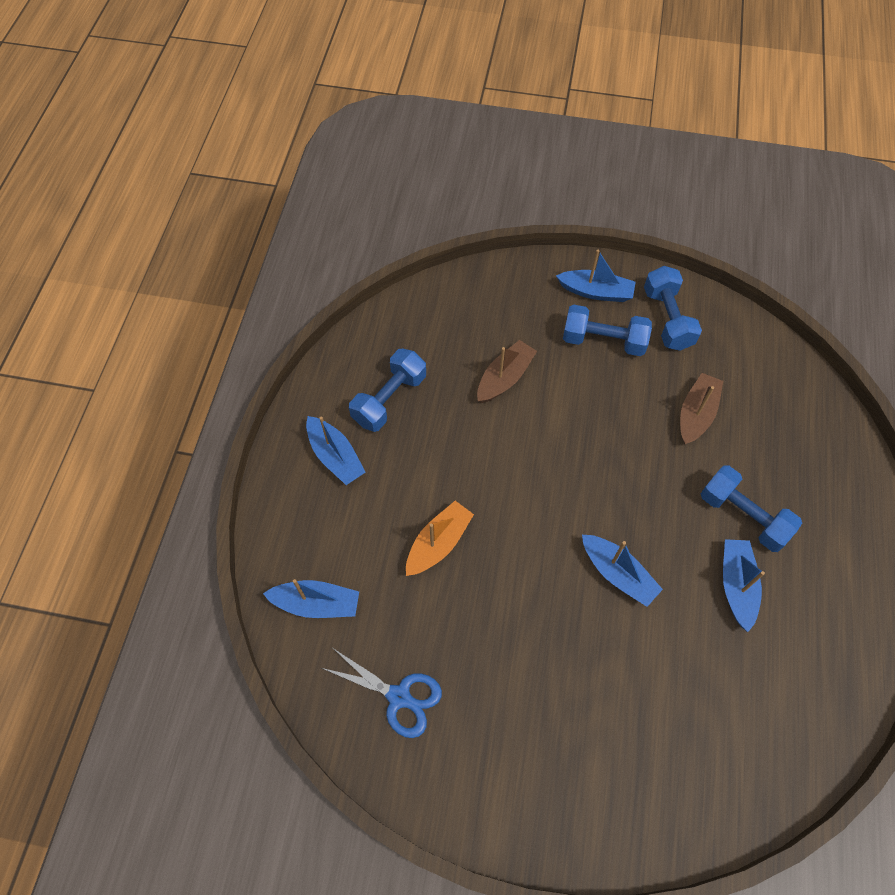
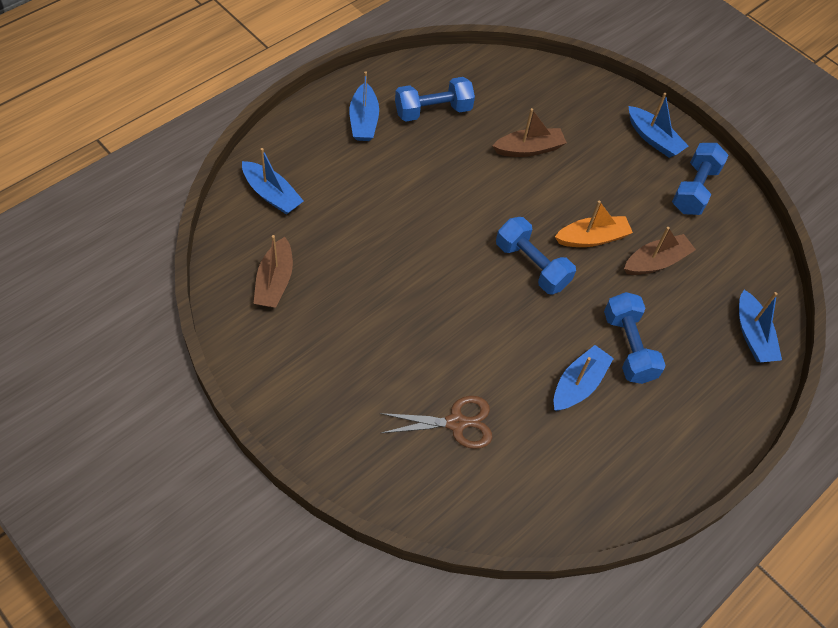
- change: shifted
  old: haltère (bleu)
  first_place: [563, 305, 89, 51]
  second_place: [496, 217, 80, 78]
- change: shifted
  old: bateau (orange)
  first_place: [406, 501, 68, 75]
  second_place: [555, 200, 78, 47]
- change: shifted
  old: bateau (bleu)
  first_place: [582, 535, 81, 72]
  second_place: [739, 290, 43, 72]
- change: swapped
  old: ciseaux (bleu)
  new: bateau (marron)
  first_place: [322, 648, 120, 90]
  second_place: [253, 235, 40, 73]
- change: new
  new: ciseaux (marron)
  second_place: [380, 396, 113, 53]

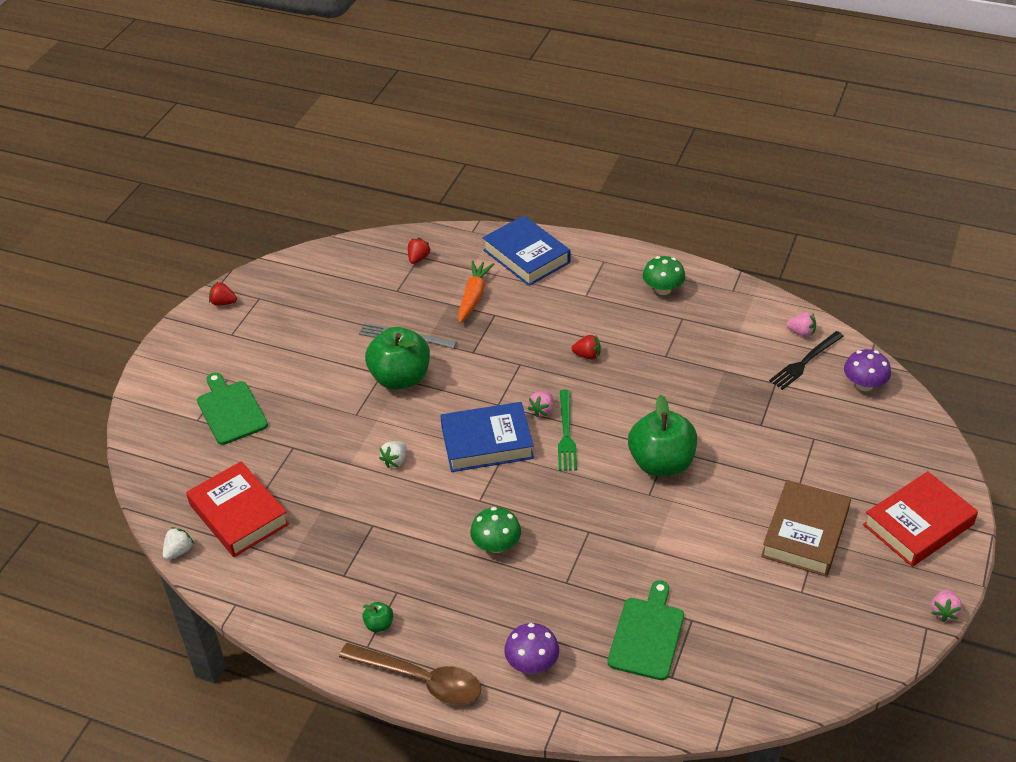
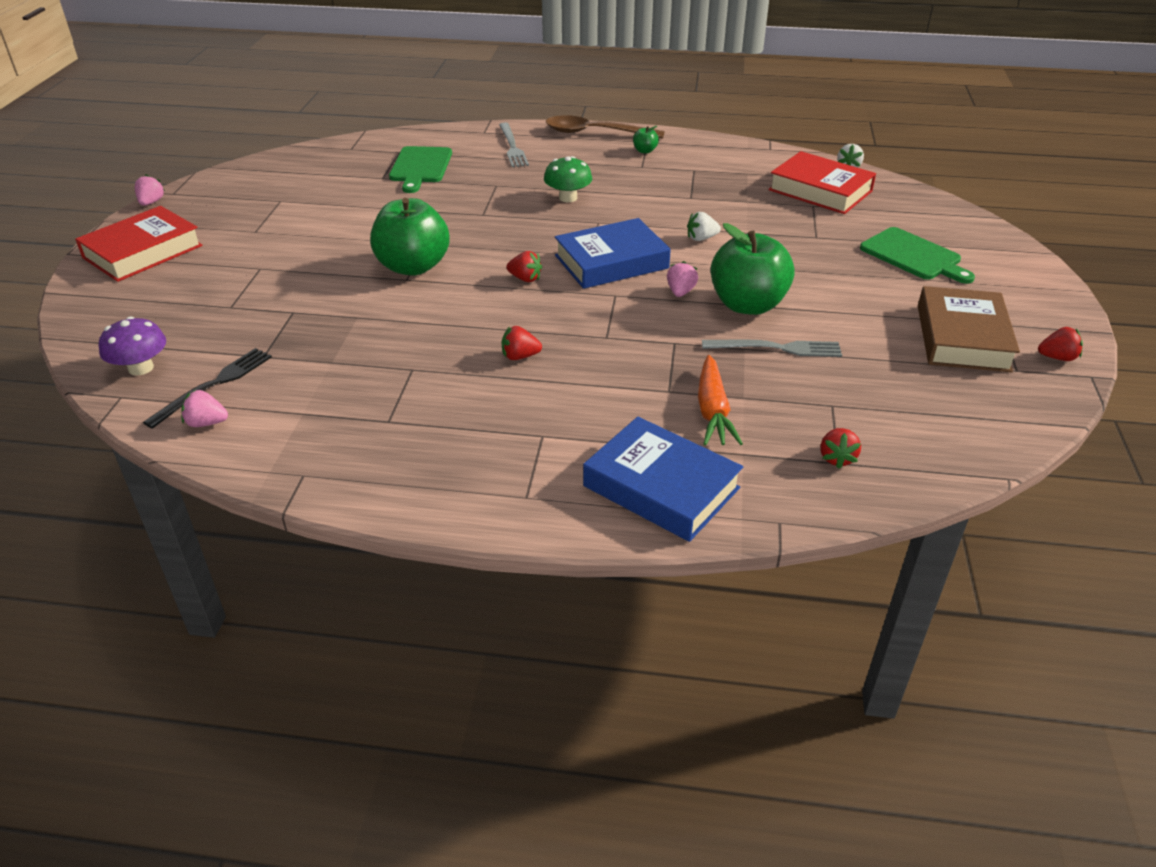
- change: gone
  old: champignon (vert)
  first_place: [643, 256, 42, 39]
- change: swapped
  old: fourchette (vert)
  new: fraise (rouge)
  first_place: [558, 390, 19, 81]
  second_place: [507, 251, 35, 31]
- change: shifted
  old: fraise (rose)
  first_place: [528, 391, 25, 26]
  second_place: [667, 261, 31, 36]
- change: rotated
  old: fraise (blanc)
  first_place: [379, 441, 28, 27]
  second_place: [687, 212, 34, 29]
  degrees: -120
- change: shifted
  old: livre (marron)
  first_place: [761, 480, 90, 97]
  second_place: [918, 286, 102, 86]
- change: swapped
  old: champignon (violet)
  new: fourchette (gris)
  first_place: [504, 623, 55, 51]
  second_place: [499, 123, 30, 44]

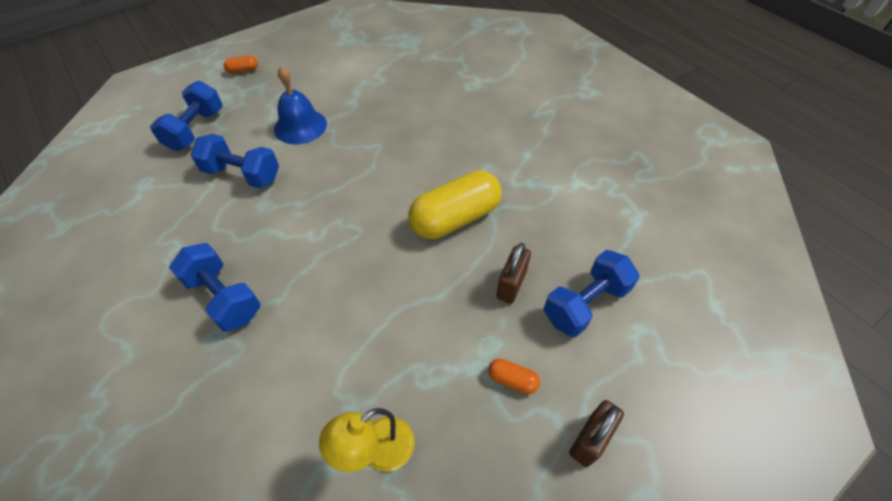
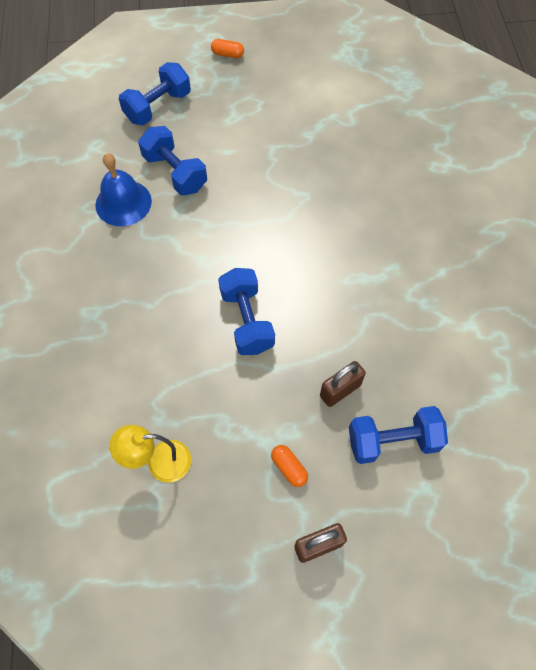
- change: shifted
  old: cloche (bleu)
  first_place: [274, 66, 53, 78]
  second_place: [95, 153, 57, 73]
- change: gone
  old: gélule (jaune)
  first_place: [408, 170, 94, 69]
- change: shifted
  old: haltère (bleu)
  first_place: [169, 243, 92, 89]
  second_place: [218, 268, 57, 87]

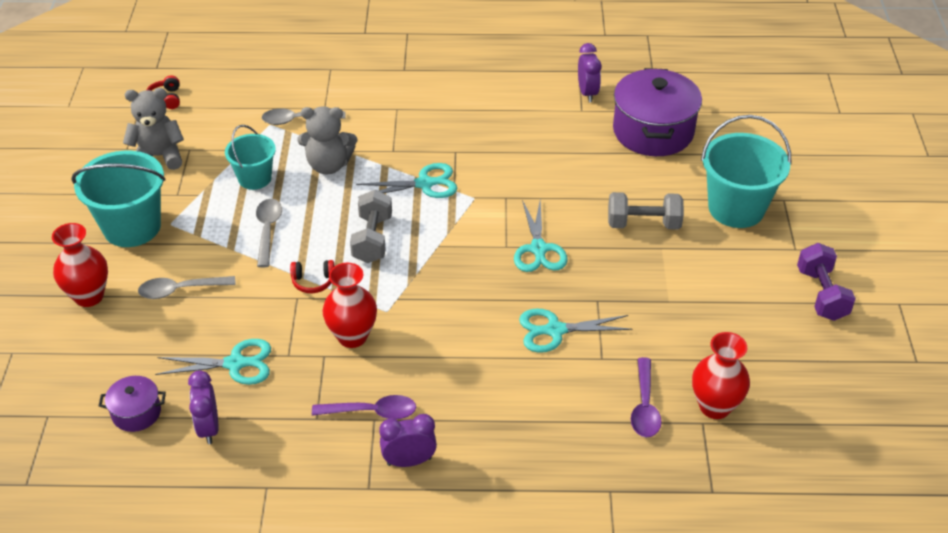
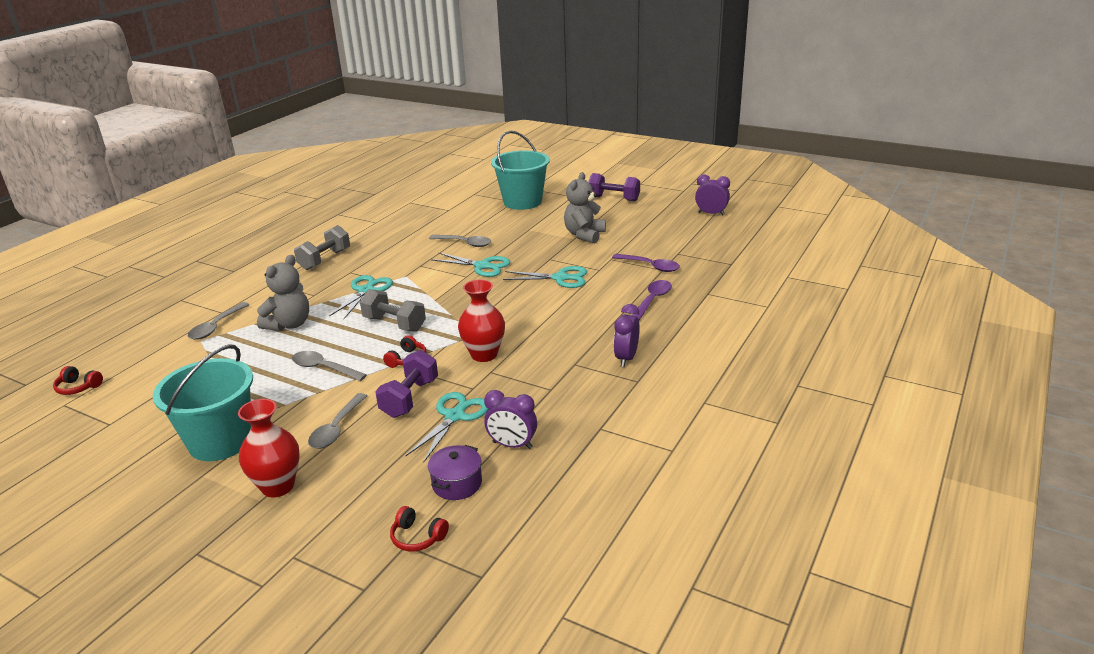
- change: shifted
  old: réveil (violet)
  first_place: [578, 43, 23, 59]
  second_place: [695, 174, 35, 41]
- change: gone
  old: marmite (violet)
  first_place: [613, 68, 89, 88]
- change: shifted
  old: ours en peluche (gris)
  first_place: [123, 88, 61, 82]
  second_place: [564, 172, 42, 71]
- change: gone
  old: seau (turquoise)
  first_place: [225, 125, 51, 65]
- change: shifted
  old: haltère (gris)
  first_place: [608, 192, 76, 38]
  second_place: [294, 225, 56, 45]
- change: rotated
  old: ciseaux (turquoise)
  first_place: [519, 308, 113, 45]
  second_place: [503, 266, 84, 22]
  degrees: -105
- change: gone
  old: vase (rouge)
  first_place: [692, 332, 58, 87]
- change: shifted
  old: cuillère (violet)
  first_place: [312, 395, 104, 24]
  second_place: [633, 280, 39, 40]
- change: new
  new: cuillère (gris)
  second_place: [429, 235, 62, 12]
- change: new
  new: haltère (violet)
  second_place: [375, 350, 63, 68]
- change: new
  new: casque audio (rouge)
  second_place: [390, 506, 59, 46]

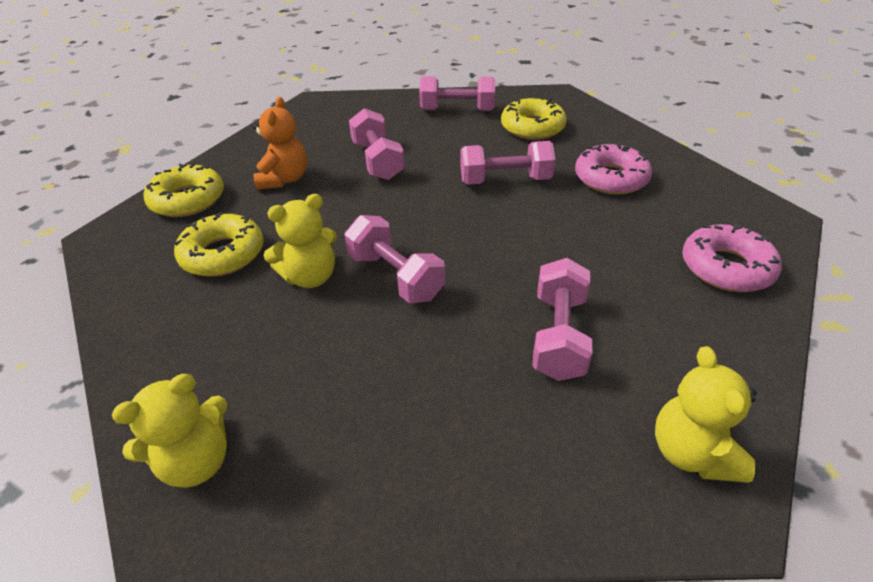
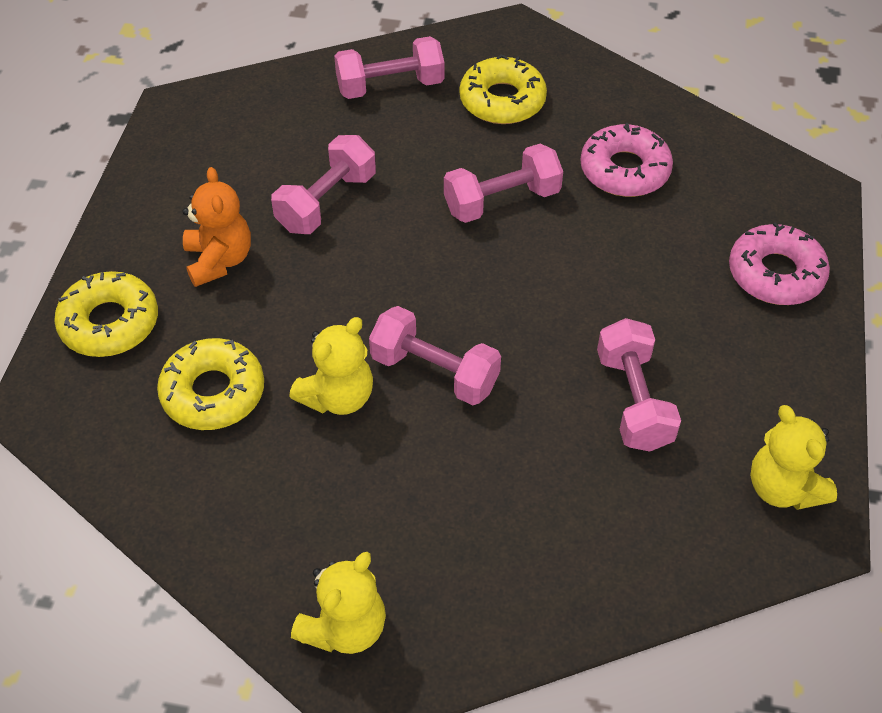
- change: rotated
  old: haltère (rose)
  first_place: [349, 108, 56, 72]
  second_place: [271, 135, 105, 99]
  degrees: 75

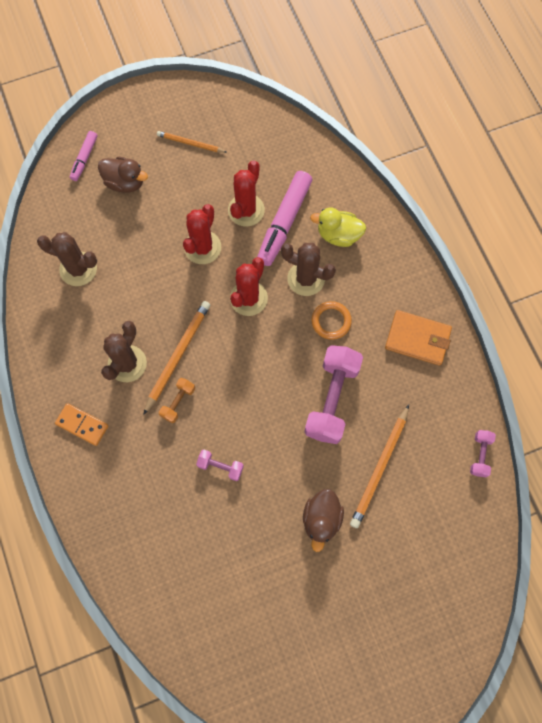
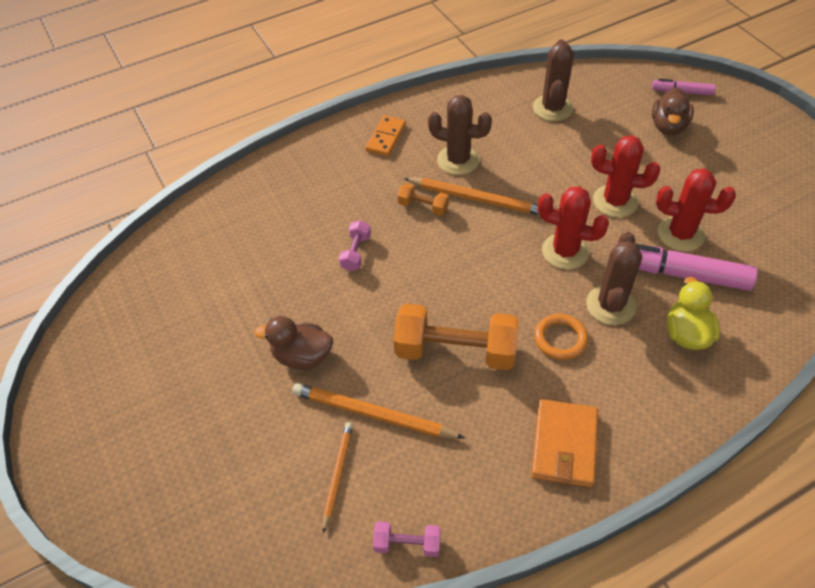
- change: shifted
  old: crayon (orange)
  first_place: [157, 131, 70, 22]
  second_place: [323, 422, 30, 111]
- change: repainted
  old: haltère (rose)
  new: haltère (orange)
  first_place: [304, 345, 59, 99]
  second_place: [394, 304, 124, 66]

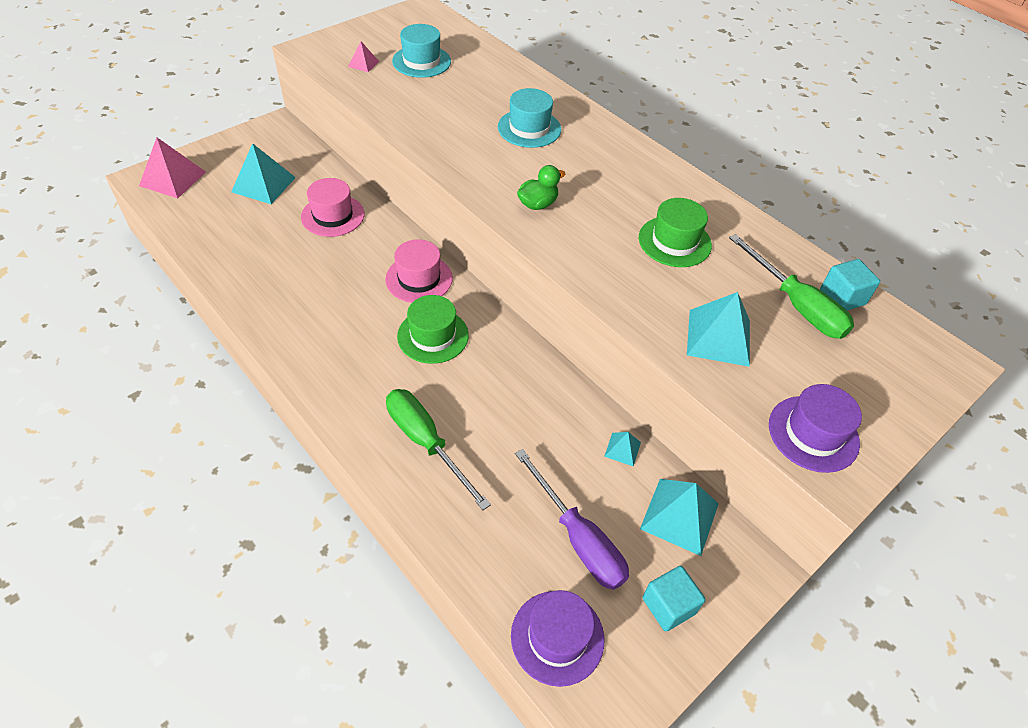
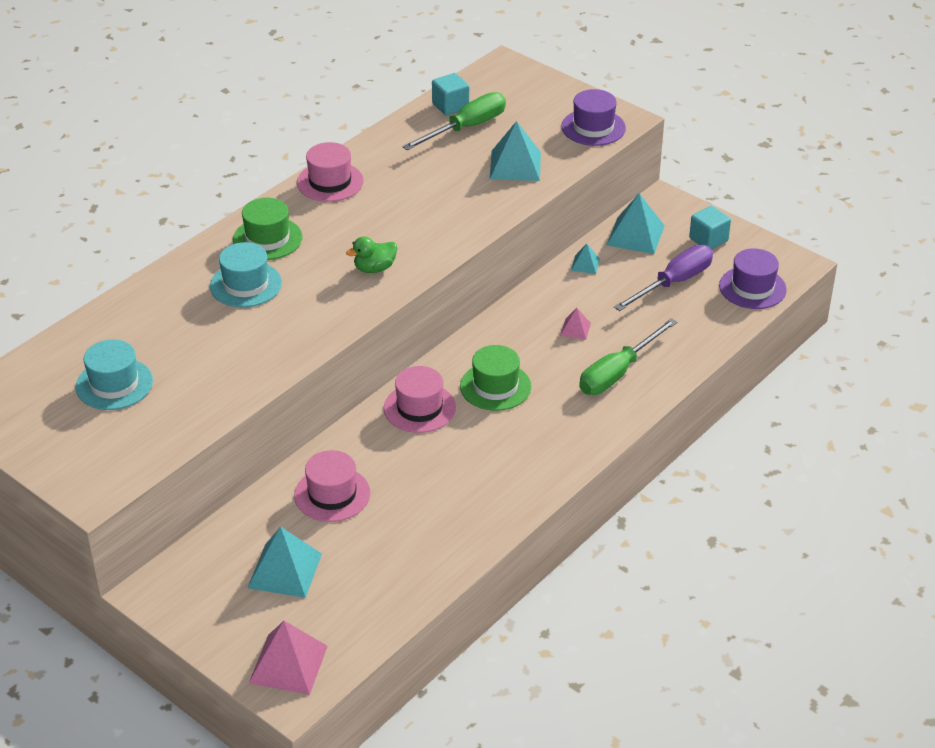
- change: shifted
  old: pyramide (rose)
  first_place: [348, 41, 31, 31]
  second_place: [560, 308, 31, 32]
- change: rotated
  old: canard (vert)
  first_place: [517, 165, 48, 45]
  second_place: [346, 236, 51, 37]
  degrees: -75
- change: shifted
  old: chapeau (vert)
  first_place: [639, 198, 73, 69]
  second_place: [233, 198, 70, 62]
- change: new
  new: chapeau (rose)
  second_place: [297, 142, 67, 60]

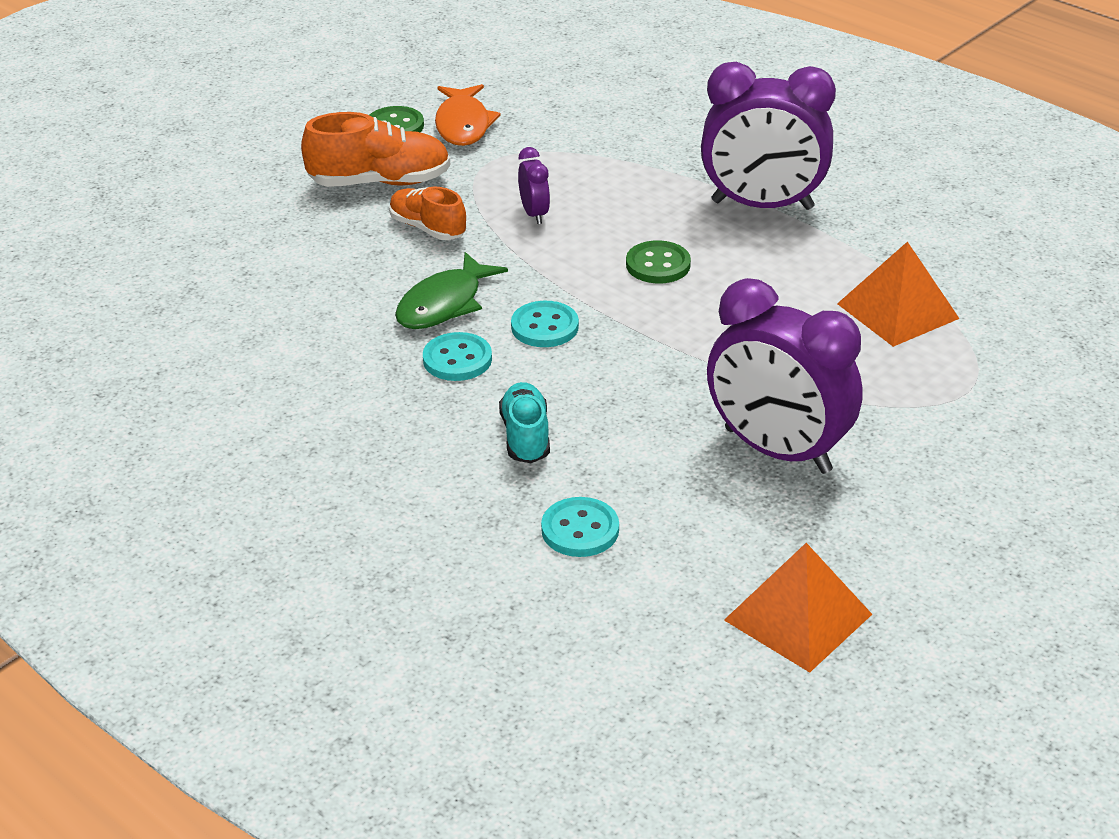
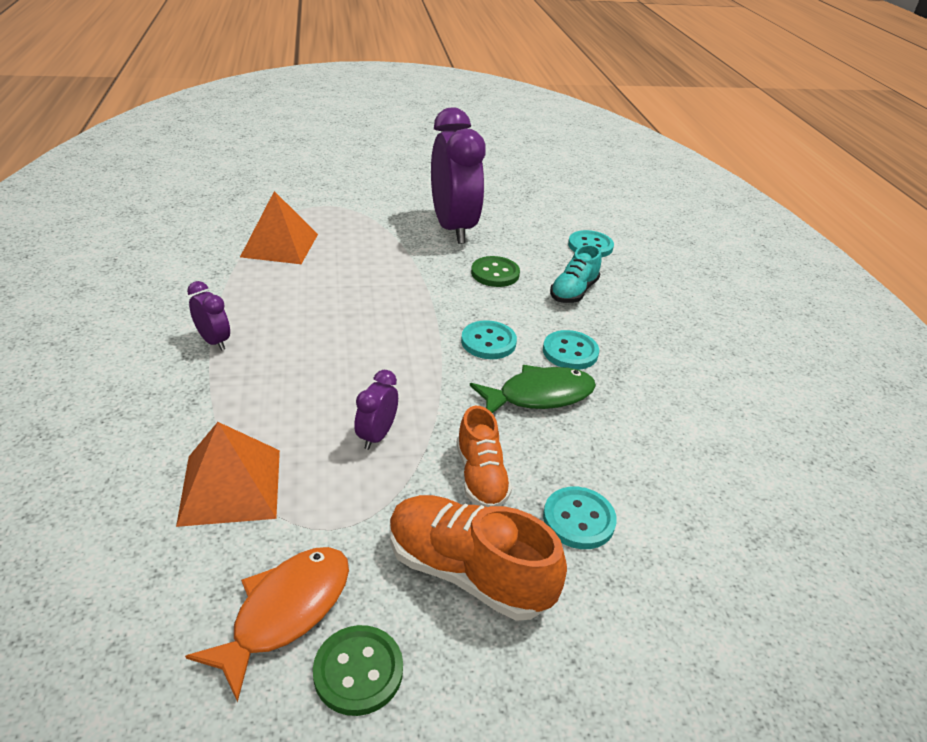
- change: scaled
  old: réveil (violet)
  first_place: [701, 62, 135, 148]
  second_place: [187, 281, 43, 70]
  factor: 0.43
- change: shifted
  old: bouton (vert)
  first_place: [626, 240, 65, 44]
  second_place: [471, 256, 49, 31]
- change: shifted
  old: pyramide (orange)
  first_place: [724, 543, 148, 129]
  second_place: [176, 422, 104, 105]
- change: new
  new: bouton (turquoise)
  second_place: [543, 487, 74, 62]

